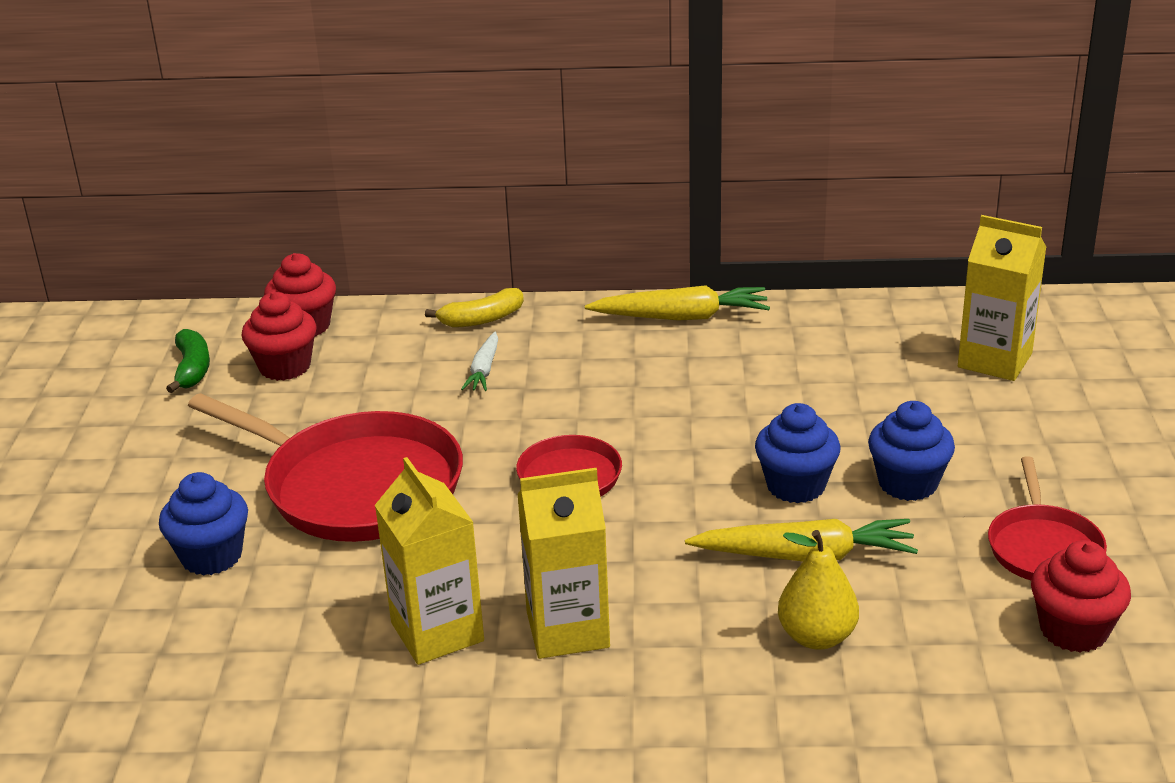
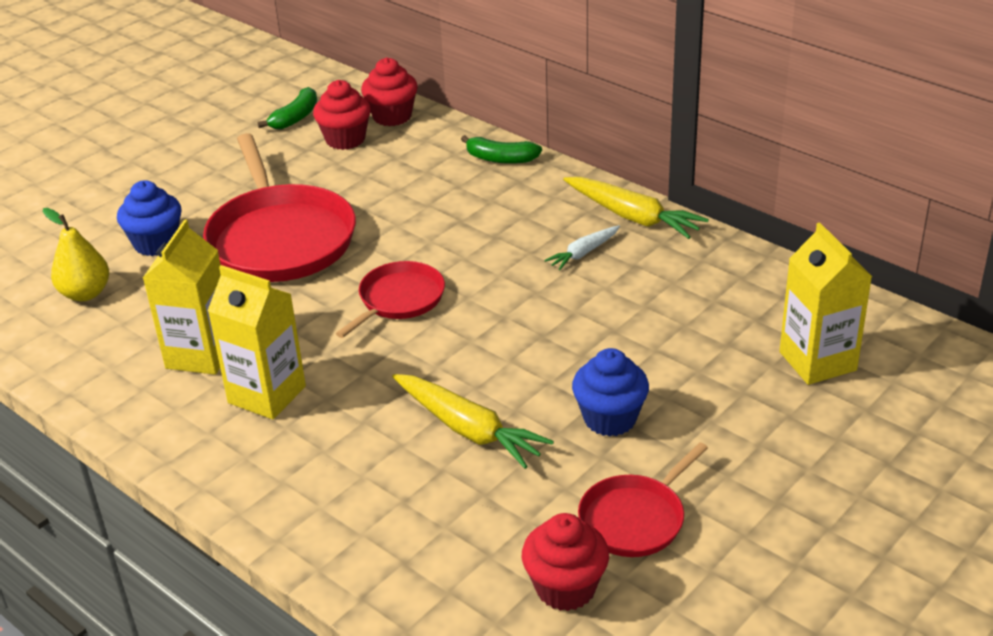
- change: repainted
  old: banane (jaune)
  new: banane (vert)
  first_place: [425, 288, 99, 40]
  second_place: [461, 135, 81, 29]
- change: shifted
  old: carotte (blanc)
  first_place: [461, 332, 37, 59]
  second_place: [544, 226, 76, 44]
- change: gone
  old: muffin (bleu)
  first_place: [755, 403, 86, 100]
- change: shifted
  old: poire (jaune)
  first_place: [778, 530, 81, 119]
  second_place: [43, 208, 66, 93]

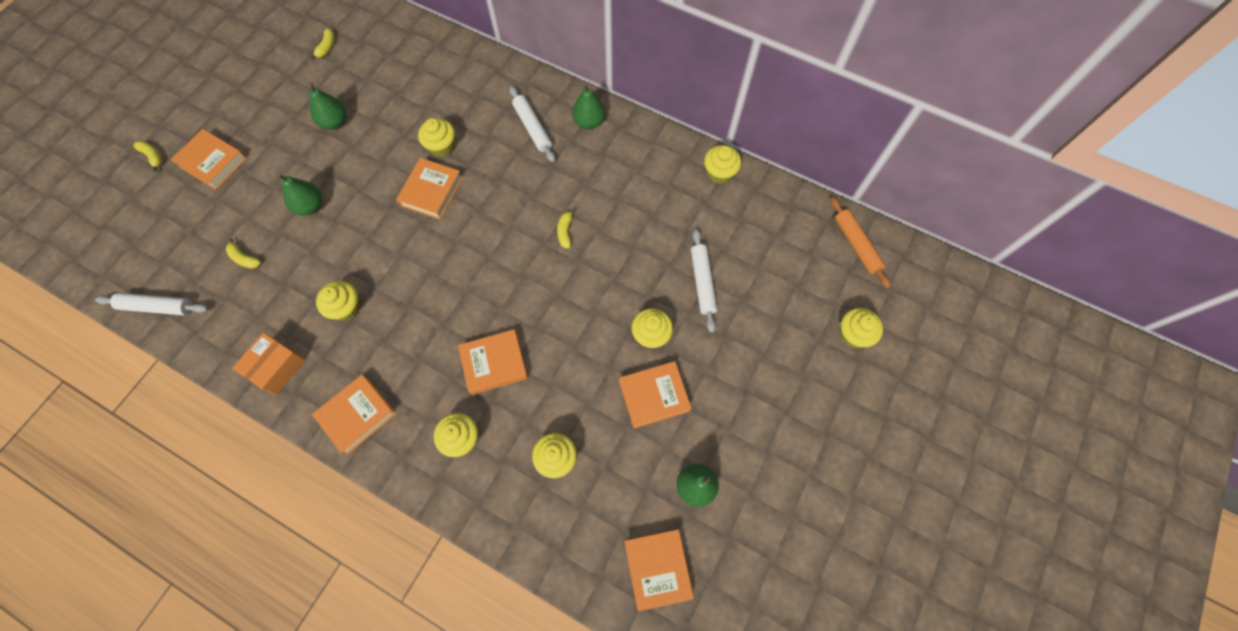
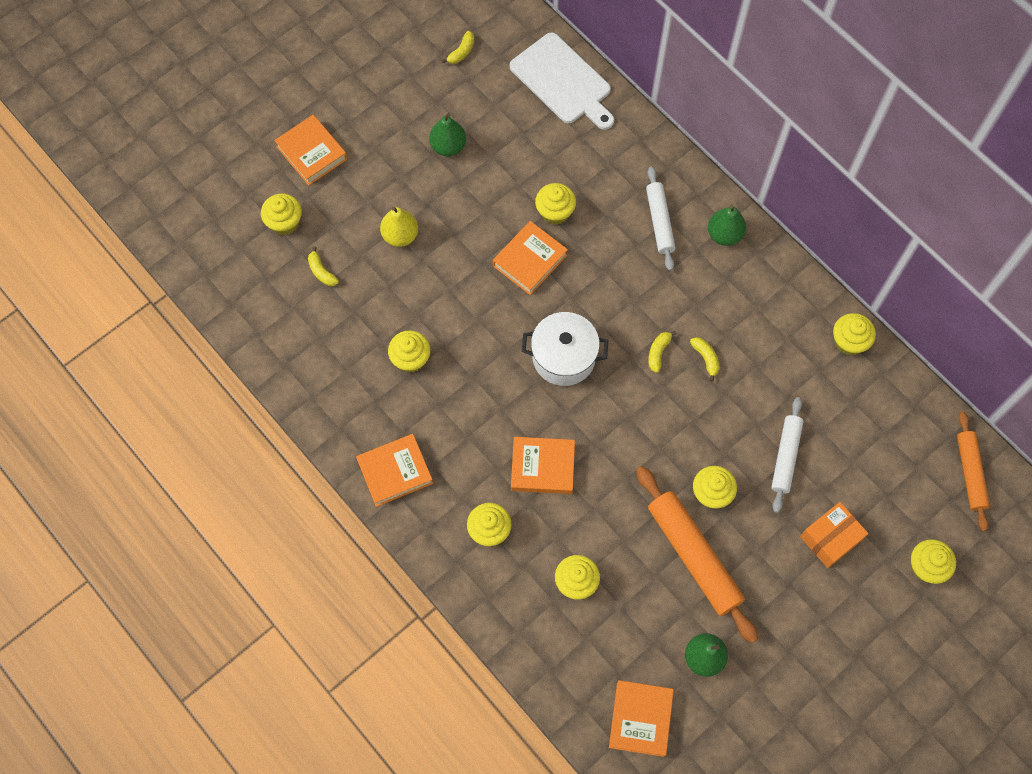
- change: shifted
  old: banane (jaune)
  first_place: [133, 141, 30, 31]
  second_place: [690, 337, 30, 45]
- change: repainted
  old: poire (vert)
  new: poire (jaune)
  first_place: [277, 175, 45, 40]
  second_place: [380, 207, 38, 40]
- change: gone
  old: rouleau à pâtisserie (blanc)
  first_place: [95, 293, 114, 23]
- change: shifted
  old: boîte (orange)
  first_place: [232, 332, 74, 63]
  second_place: [800, 502, 68, 66]
- change: swapped
  old: livre (orange)
  new: rouleau à pâtisserie (orange)
  first_place: [619, 361, 73, 68]
  second_place: [636, 466, 122, 177]
- change: new
  new: planche à découper (blanc)
  second_place: [510, 32, 104, 98]
- change: new
  new: muffin (jaune)
  second_place: [261, 194, 41, 41]
- change: new
  new: marmite (blanc)
  second_place: [522, 312, 86, 74]

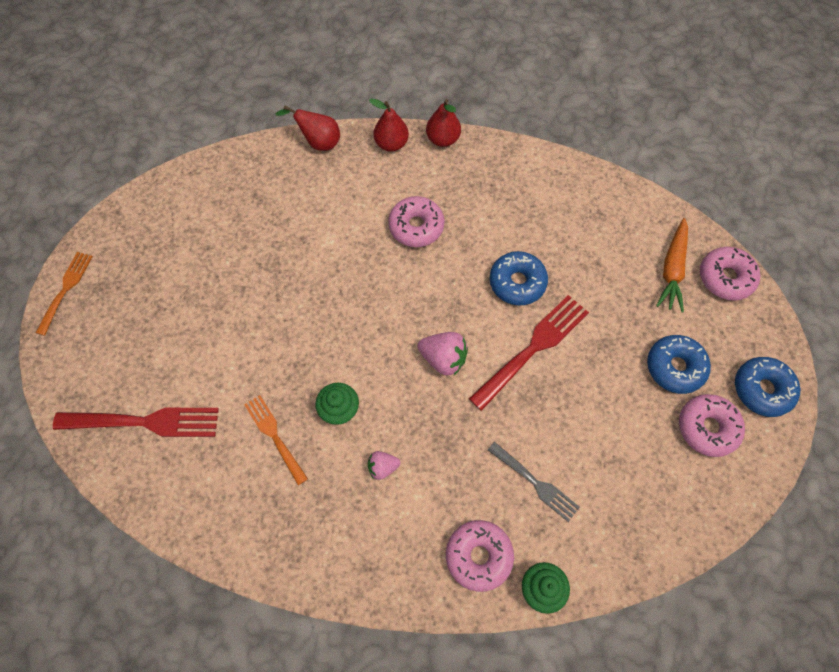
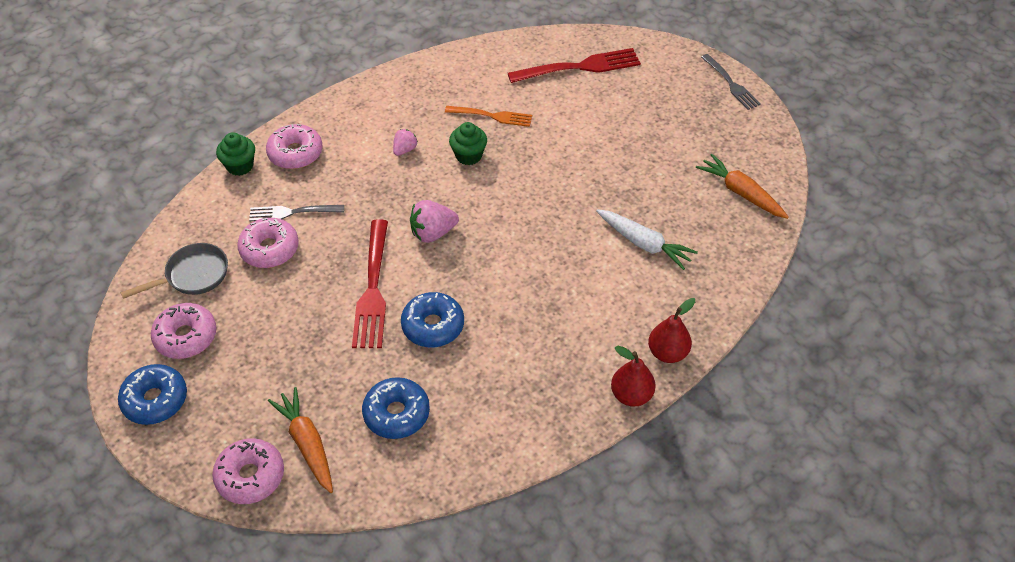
- change: gone
  old: poire (rouge)
  first_place: [275, 106, 65, 45]
- change: shifted
  old: beignet (rose)
  first_place: [388, 196, 57, 51]
  second_place: [237, 218, 62, 50]
- change: repainted
  old: fourchette (orange)
  new: fourchette (gris)
  first_place: [36, 252, 57, 84]
  second_place: [701, 54, 60, 56]
- change: shifted
  old: beignet (bleu)
  first_place: [647, 335, 64, 59]
  second_place: [362, 377, 68, 62]
- change: rotated
  old: fourchette (rouge)
  first_place: [53, 407, 166, 30]
  second_place: [508, 48, 133, 35]
  degrees: -150
- change: new
  new: carotte (orange)
  second_place: [696, 154, 93, 65]
- change: new
  new: carotte (blanc)
  second_place: [596, 209, 102, 61]
- change: new
  new: poêle (gris)
  second_place: [121, 243, 107, 56]

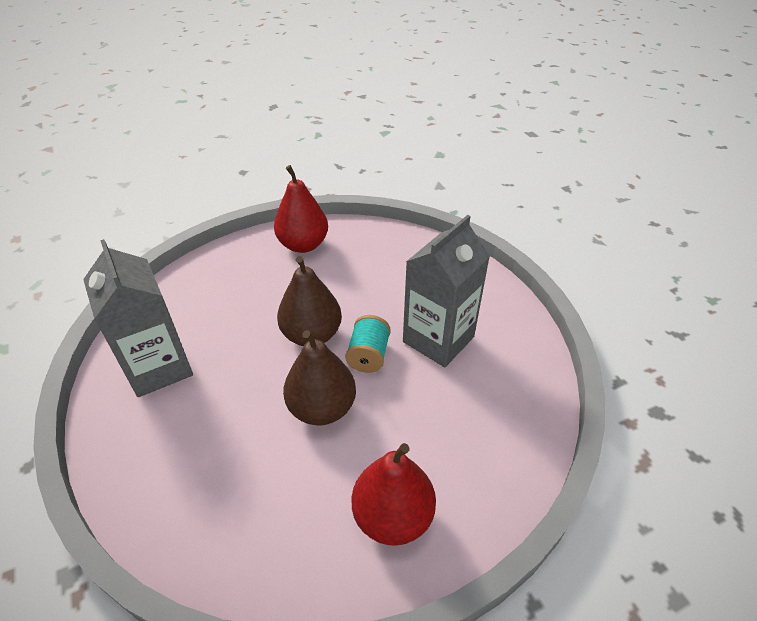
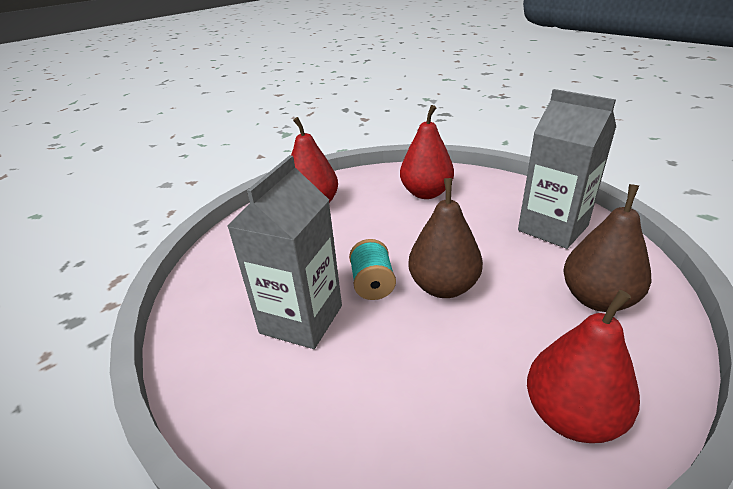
- change: shifted
  old: poire (marron)
  first_place: [283, 330, 73, 95]
  second_place: [563, 184, 88, 128]
- change: new
  new: poire (rouge)
  second_place: [400, 105, 54, 94]

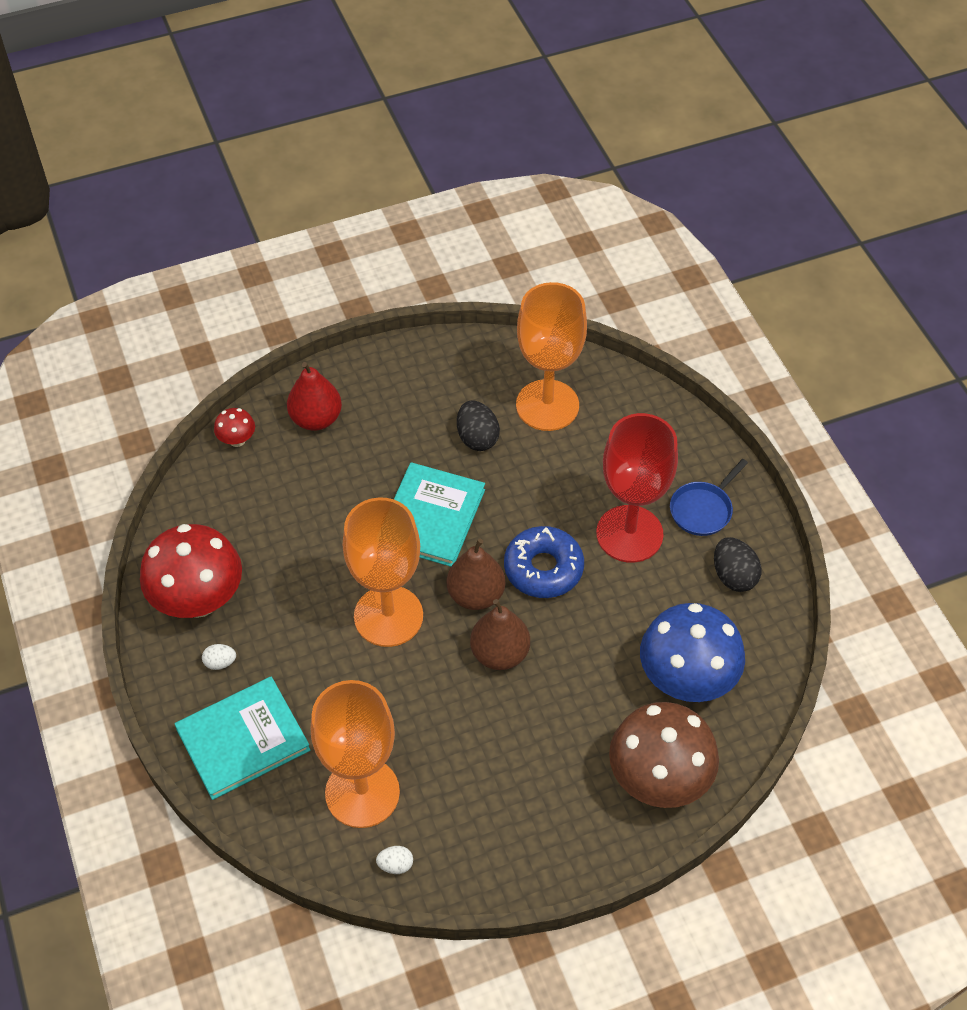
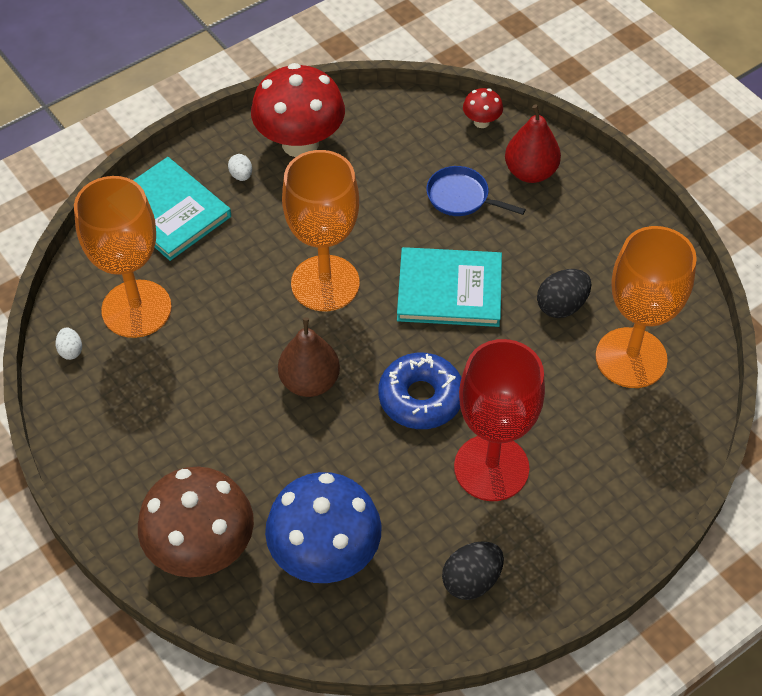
- change: shifted
  old: poêle (bleu)
  first_place: [670, 459, 78, 77]
  second_place: [426, 166, 100, 50]
- change: gone
  old: poire (marron)
  first_place: [447, 539, 58, 71]

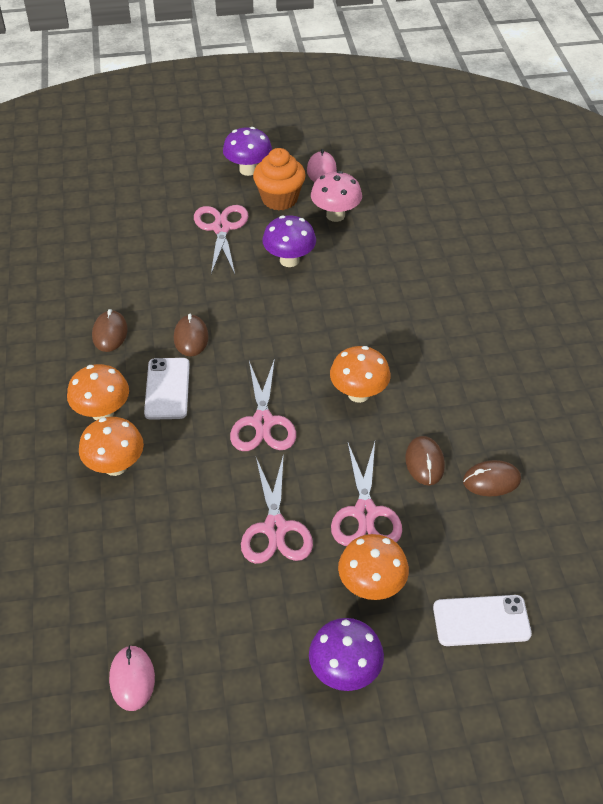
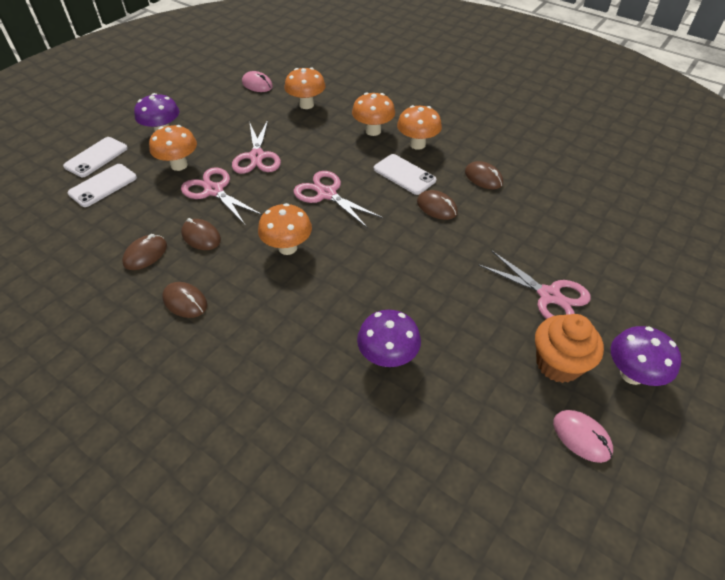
- change: gone
  old: champignon (rose)
  first_place: [311, 171, 51, 51]
- change: shifted
  old: champignon (violet)
  first_place: [262, 216, 54, 51]
  second_place: [357, 310, 64, 57]
- change: rotated
  old: ciseaux (rose)
  first_place: [241, 453, 72, 111]
  second_place: [232, 120, 49, 54]
  degrees: -135
- change: new
  new: champignon (orange)
  second_place: [284, 68, 42, 41]
- change: new
  new: téléphone (blanc)
  second_place: [63, 137, 65, 40]
- change: new
  new: souris (marron)
  second_place: [162, 282, 45, 36]

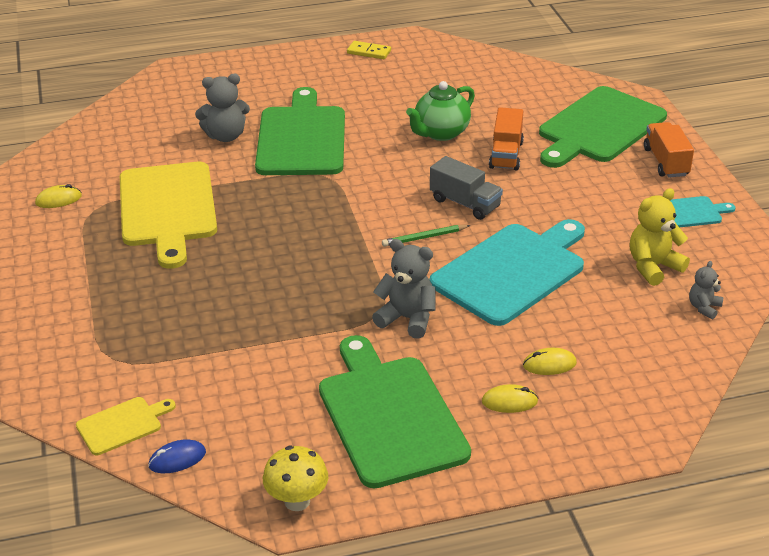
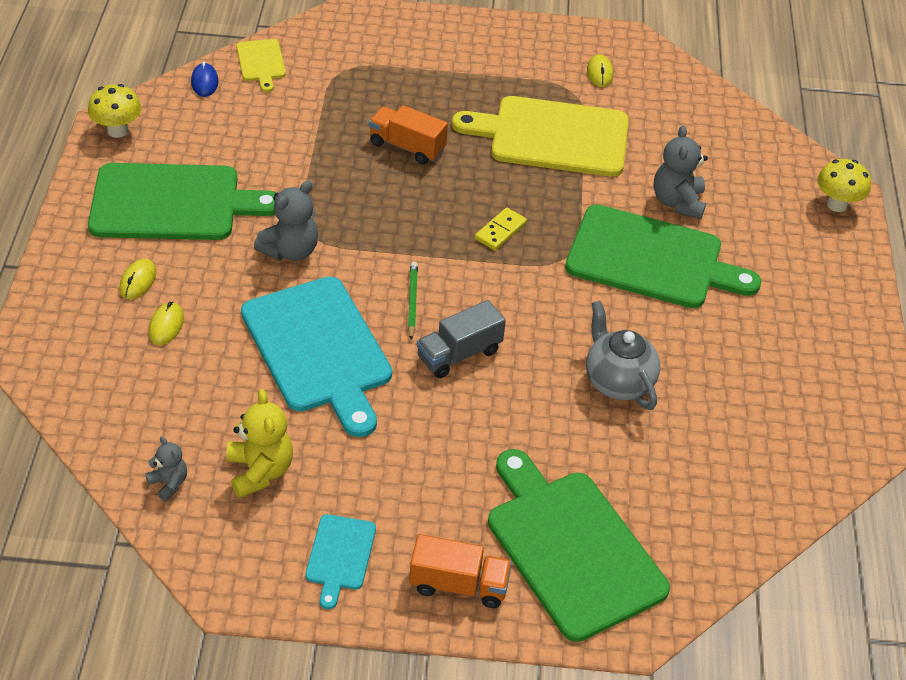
- change: shifted
  old: domino (jaune)
  first_place: [347, 41, 44, 18]
  second_place: [475, 208, 52, 42]
- change: repainted
  old: théière (vert)
  new: théière (gris)
  first_place: [406, 81, 69, 60]
  second_place: [586, 301, 74, 109]
- change: shifted
  old: camion (orange)
  first_place: [489, 107, 35, 64]
  second_place: [369, 105, 79, 59]
- change: new
  new: champignon (jaune)
  second_place: [817, 159, 54, 53]

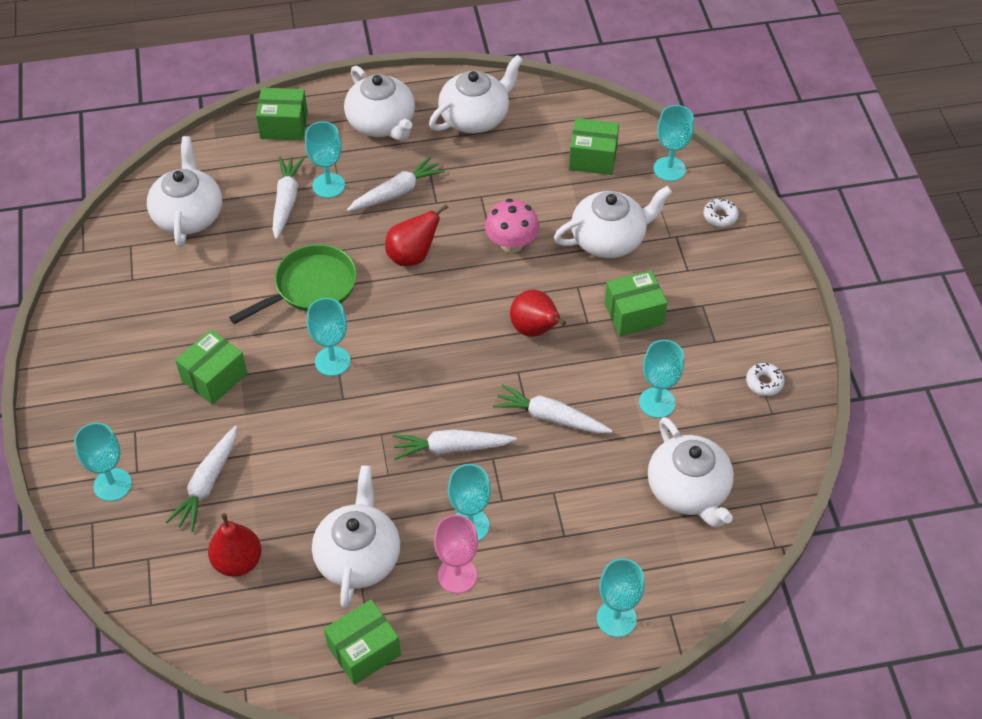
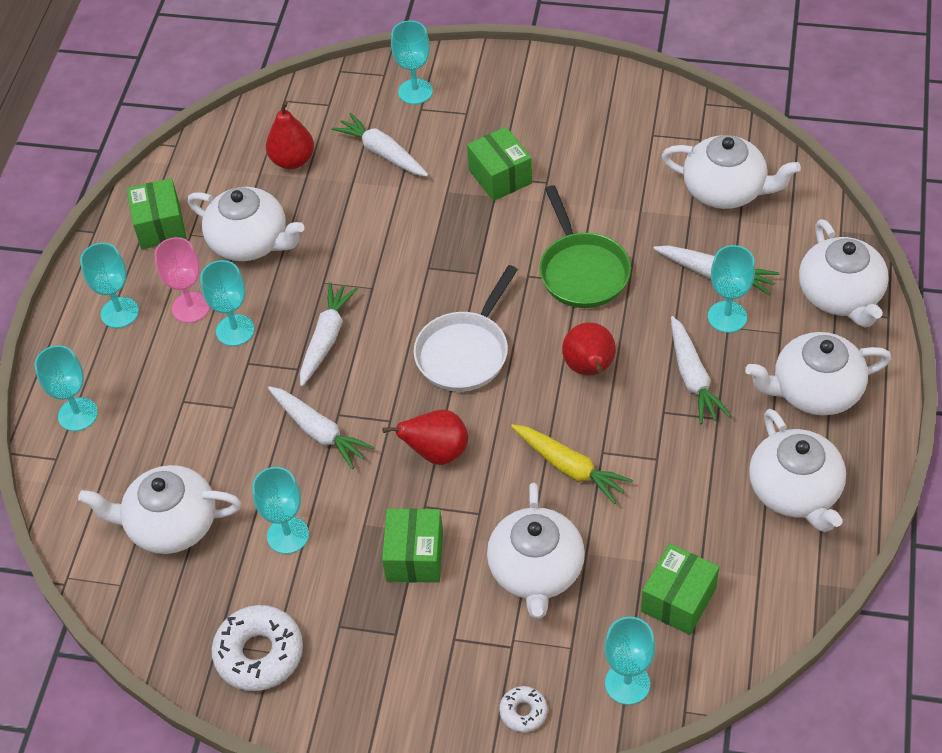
- change: swapped
  old: boîte (vert)
  new: théière (blanc)
  first_place: [256, 88, 52, 52]
  second_place: [799, 219, 90, 109]
- change: swapped
  old: champignon (rose)
  new: carotte (jaune)
  first_place: [485, 199, 54, 54]
  second_place: [511, 424, 122, 80]
- change: shifted
  old: verre à pied (turquoise)
  first_place: [307, 298, 44, 78]
  second_place: [80, 243, 59, 85]
- change: scaled
  old: beignet (blanc)
  first_place: [746, 363, 39, 33]
  second_place: [212, 605, 91, 86]
  factor: 1.95
- change: rotated
  old: carotte (blanc)
  first_place: [493, 384, 120, 49]
  second_place: [268, 386, 106, 83]
  degrees: 90
- change: new
  new: poêle (blanc)
  second_place: [413, 265, 105, 127]

